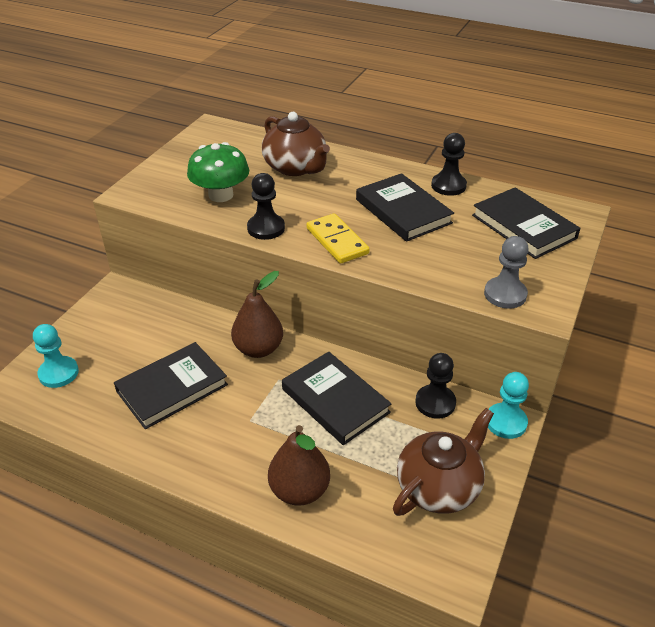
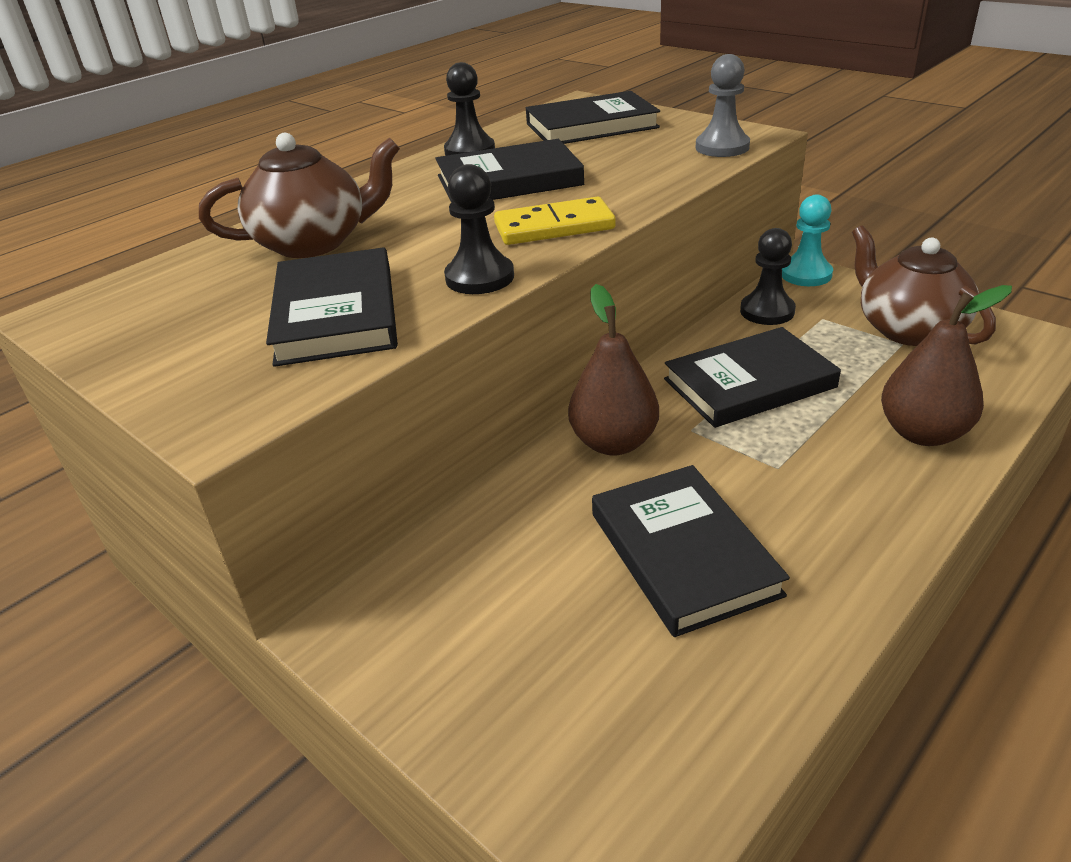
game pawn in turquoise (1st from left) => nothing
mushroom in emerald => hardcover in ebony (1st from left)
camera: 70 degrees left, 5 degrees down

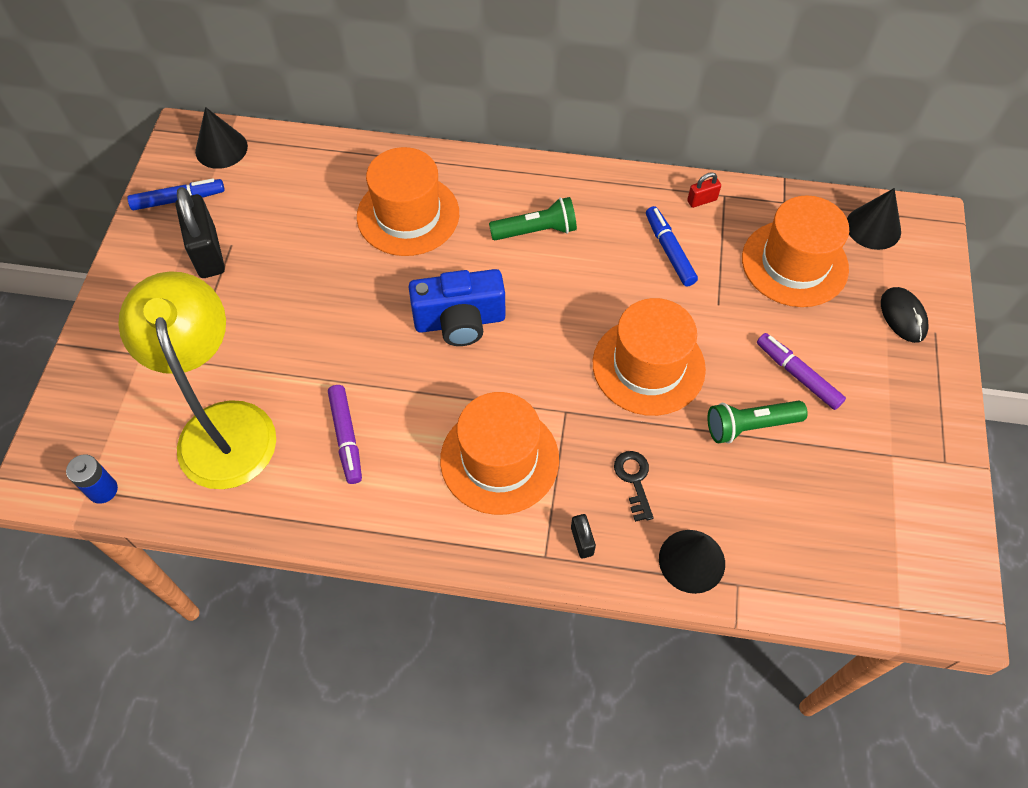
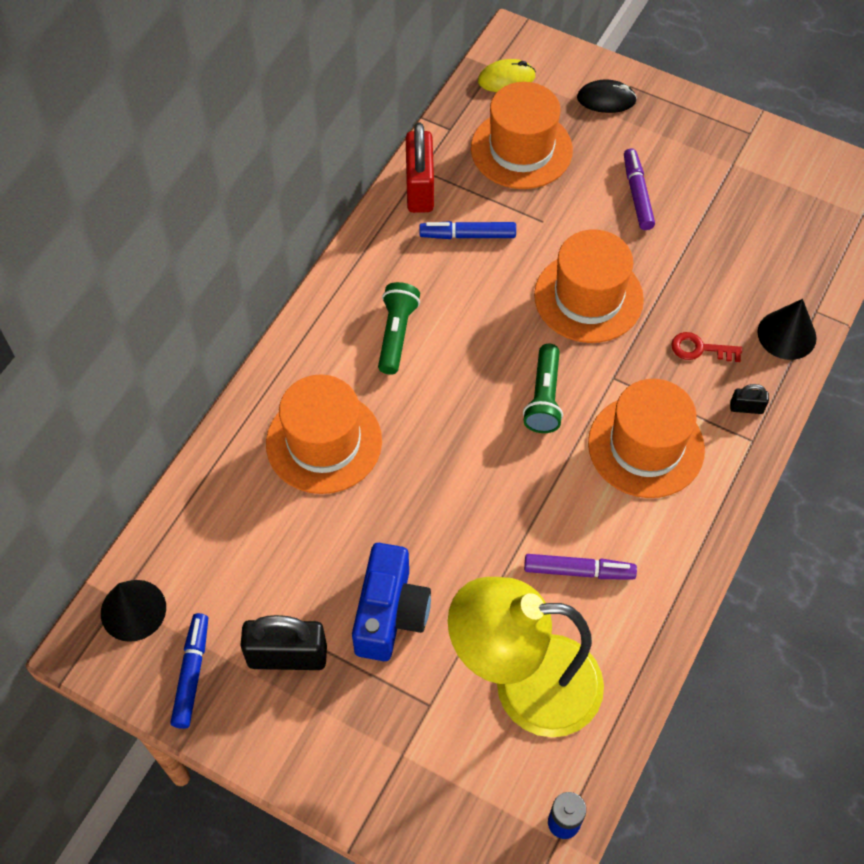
compact camera in cobalt, move
key in ebony => key in red
lock in red, x2.12
pocket torch in emerald (2nd from left), move
marker pen in violet (2nd from left), 105 degrees clockwise
solid cone in ebony (3rd from left) => PC mouse in golden
camera: 70 degrees left, 0 degrees up

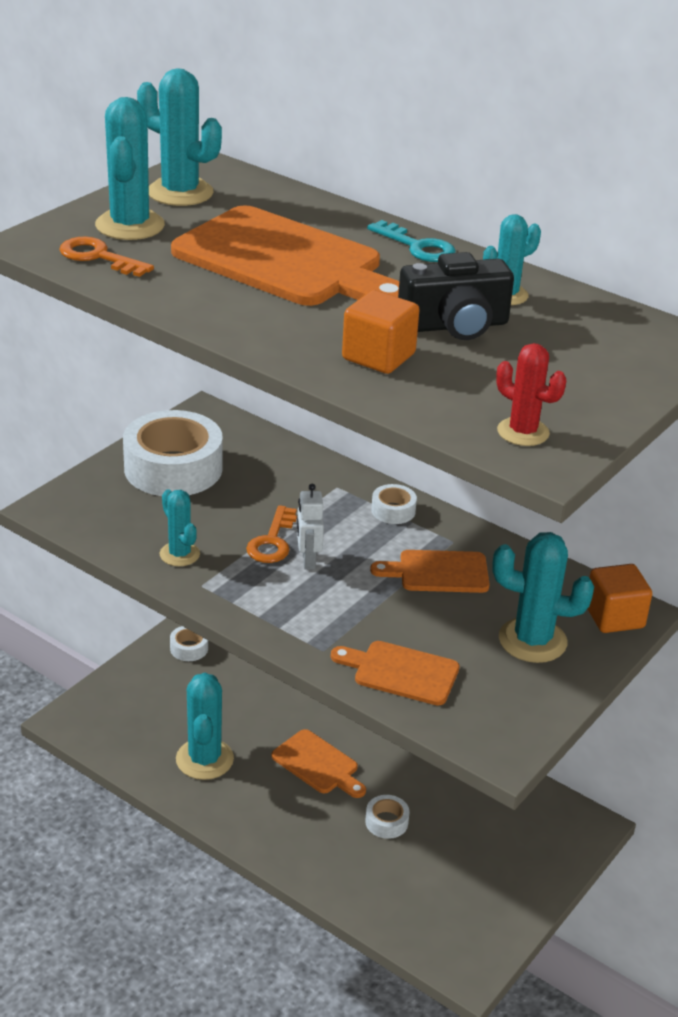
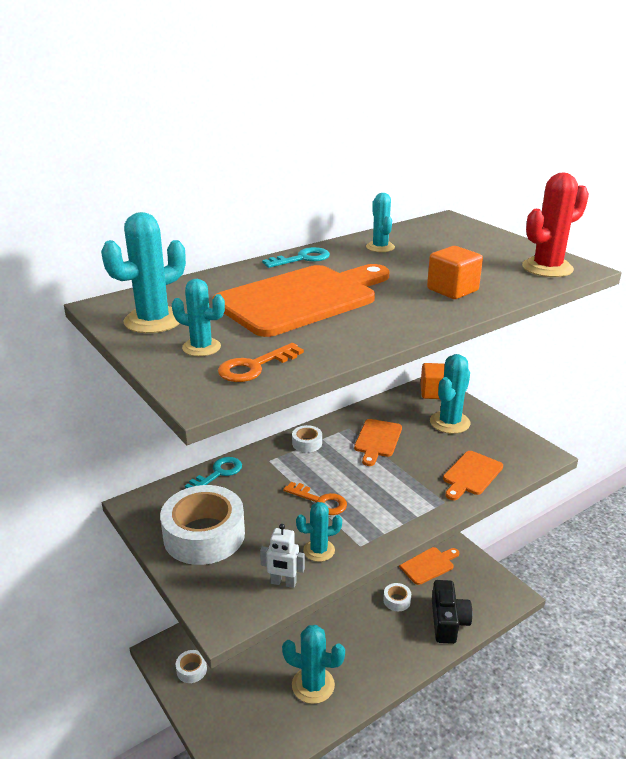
saguaro cactus in turquoise (1st from left in the first image) => saguaro cactus in turquoise (2nd from left), x0.62
chopping board in orange-coloured (2nd from left in the first image) => chopping board in orange-coloured (3rd from left), move
robot figure in white, move
compact camera in ebony, move
saguaro cactus in red, x1.61
nothing => key in turquoise (1st from left)
camera: 70 degrees left, 5 degrees down

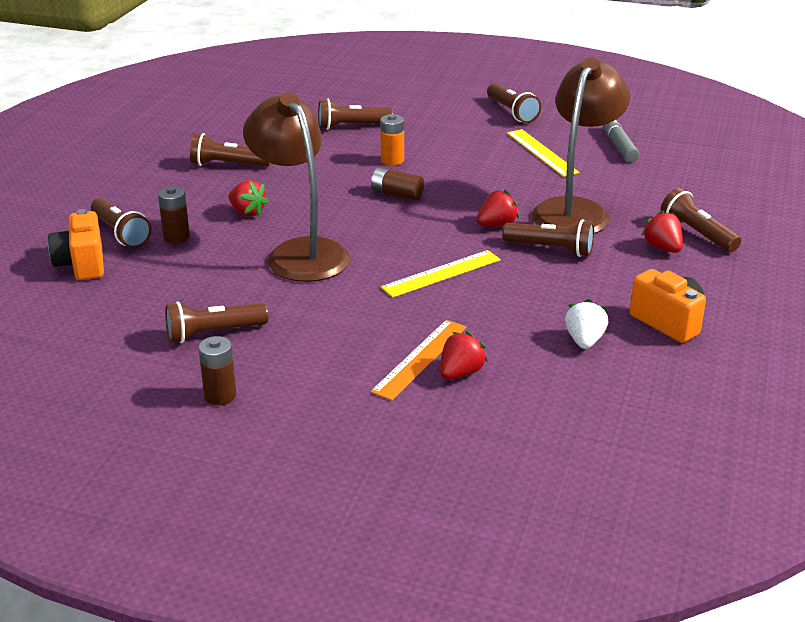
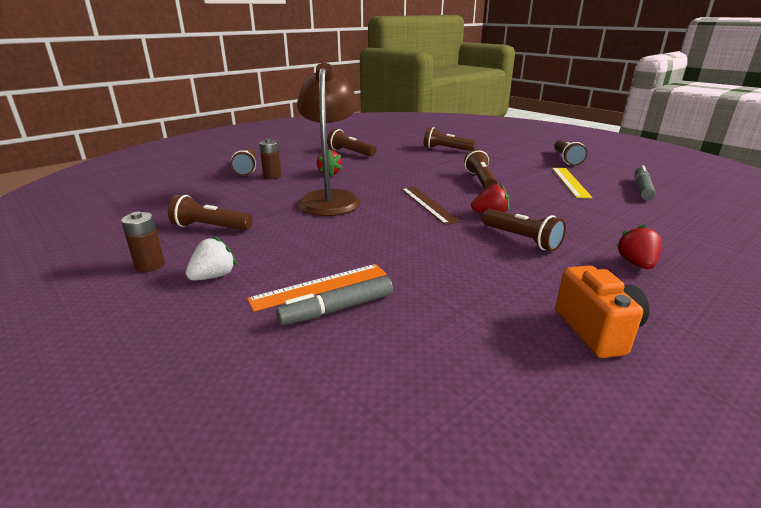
compact camera in orange-coloured (1st from left) => nothing
battery in brown (3rd from left) => nothing
battery in orange-coloured => nothing
measuring stick in golden (1st from left) => nothing
toy strawberry in red (2nd from left) => marker pen in grey (1st from left)
desk lamp in brown (2nd from left) => nothing
toy strawberry in white, move
pocket torch in brown (7th from left in the first image) => pocket torch in brown (5th from left), move
nothing => measuring stick in brown
camera: 30 degrees right, 5 degrees down

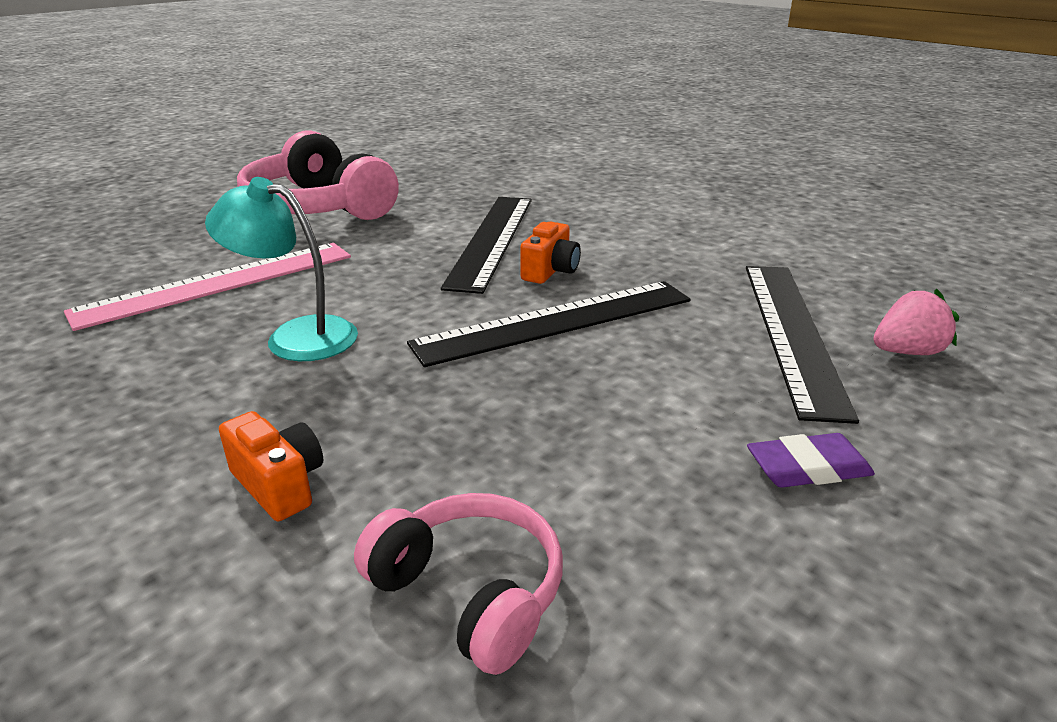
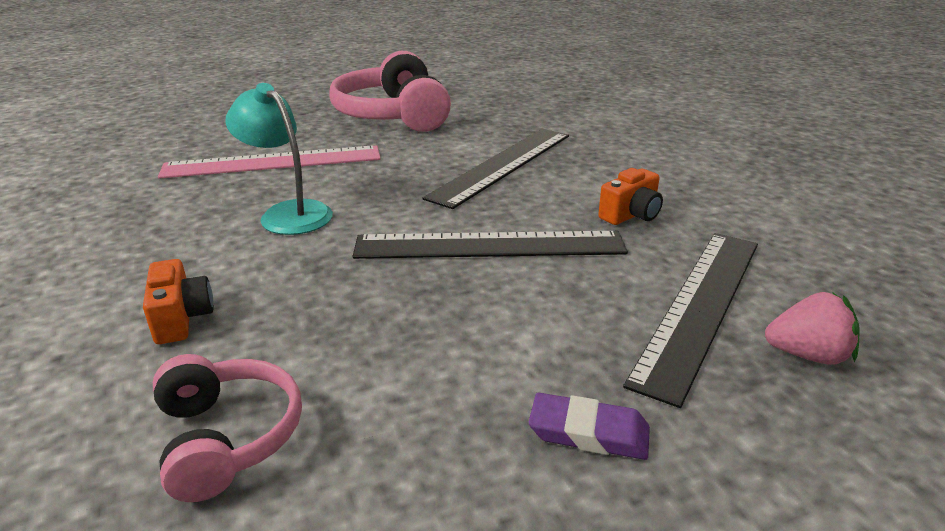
compact camera in orange-coloured (2nd from left), move
camera: 25 degrees right, 0 degrees up

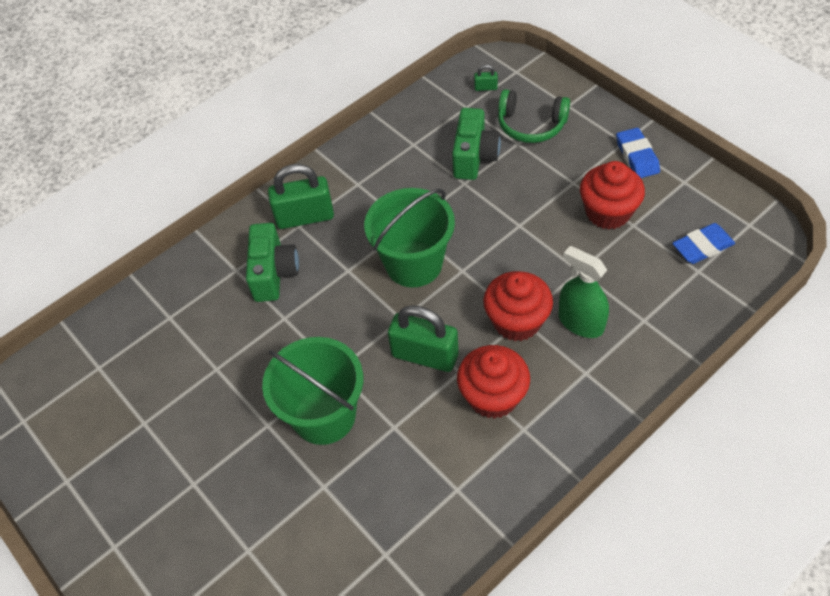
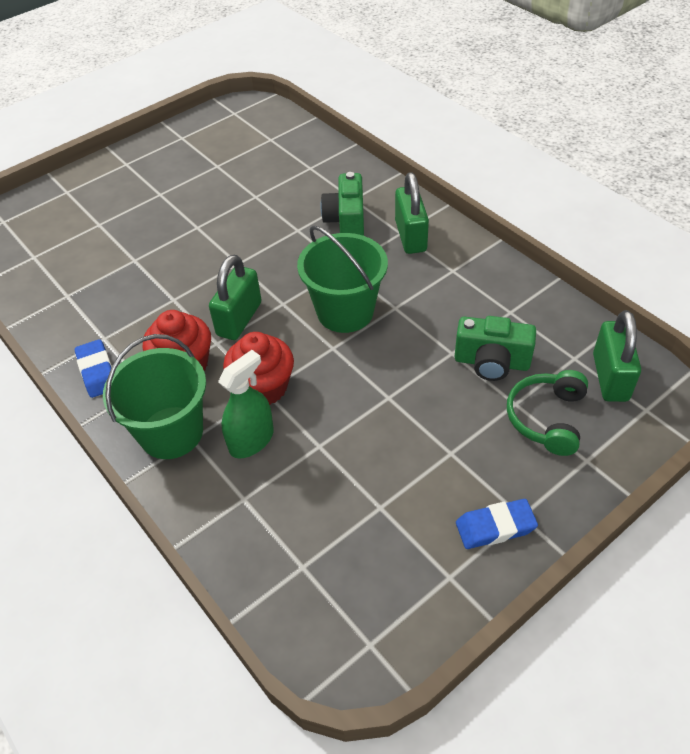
compact camera in emerald (1st from left), 90 degrees clockwise
bucket in emerald (1st from left), move
lock in emerald (3rd from left), x2.32
fairy cake in red (3rd from left) => nothing
eraser in cobalt (2nd from left in the first image) => eraser in cobalt (1st from left), move
camera: 90 degrees right, 5 degrees down

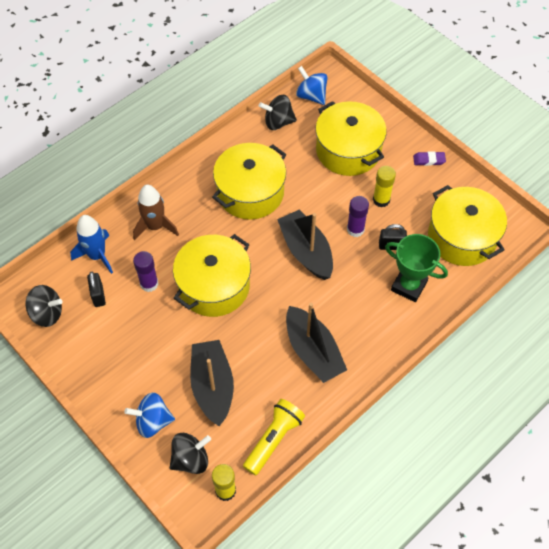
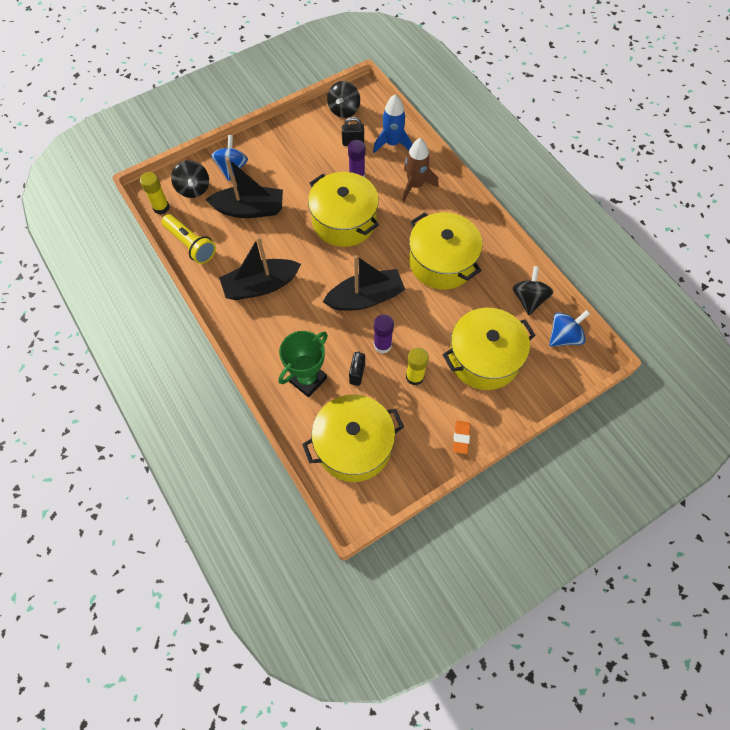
eraser in violet => eraser in orange-coloured
camera: 100 degrees right, 5 degrees up

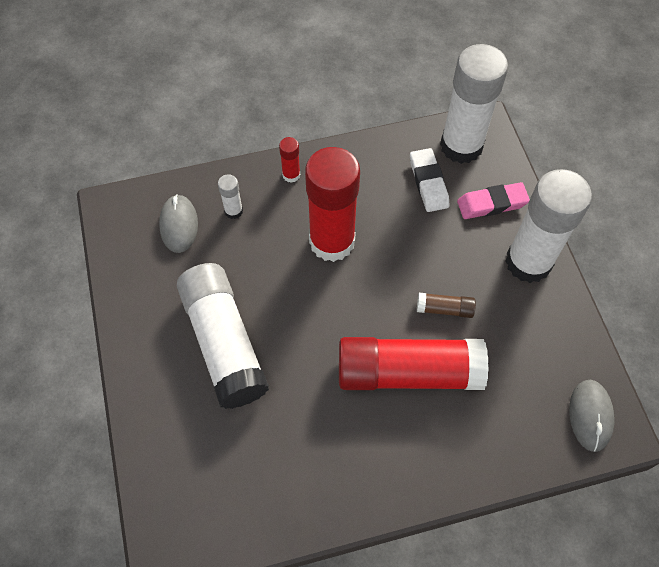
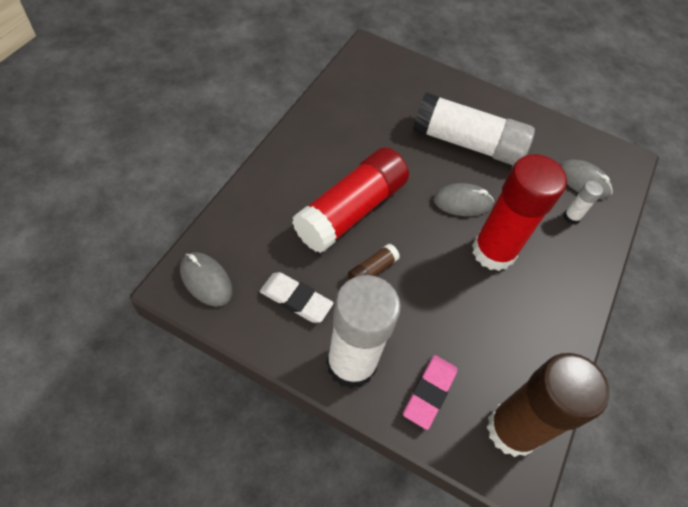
stick of glue in red (1st from left) => nothing
eraser in white, move
stick of glue in white (3rd from left) => stick of glue in brown (2nd from left)
nothing => PC mouse in grey (2nd from left)
camera: 125 degrees right, 5 degrees down

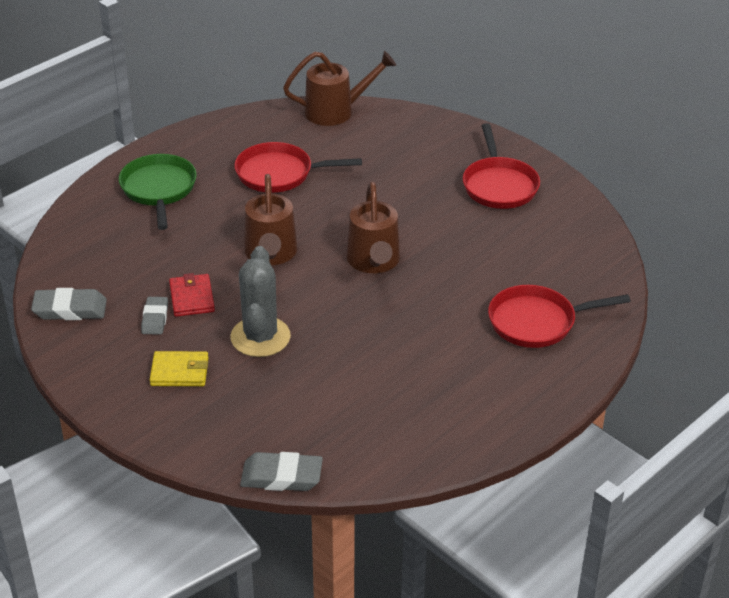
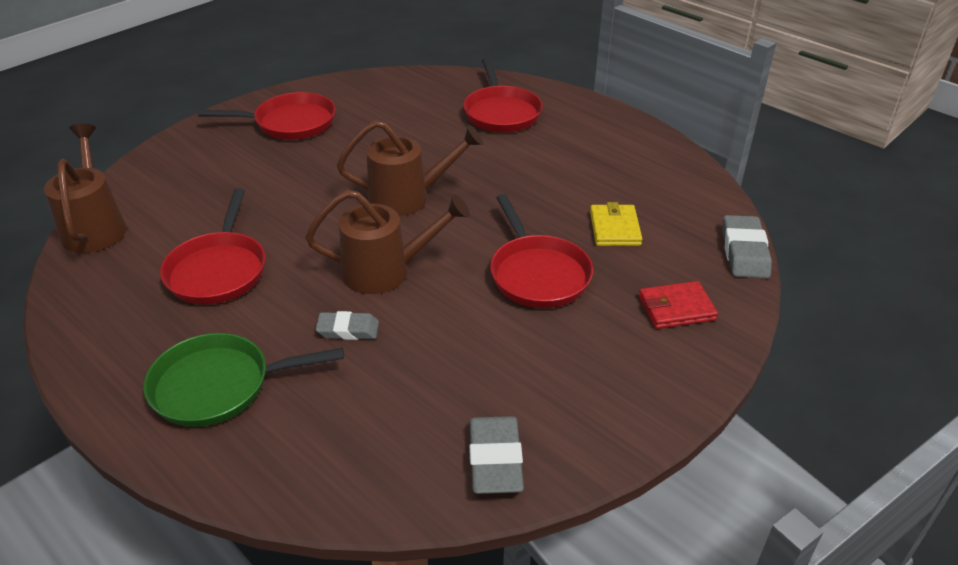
eraser in grey (2nd from left in the first image) => eraser in grey (1st from left), move
card wallet in golden, move
card wallet in red, move
saguaro cactus in grey => frying pan in red (4th from left)
camera: 90 degrees left, 0 degrees up

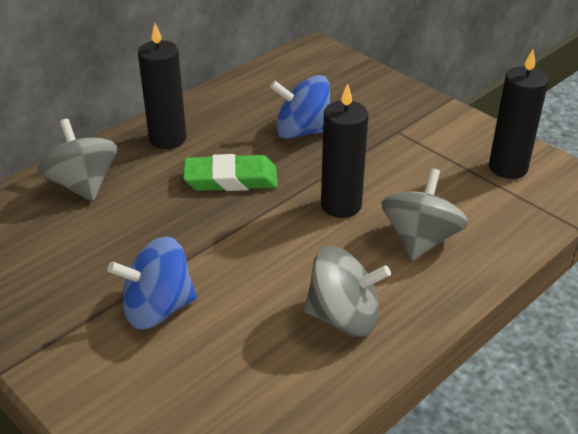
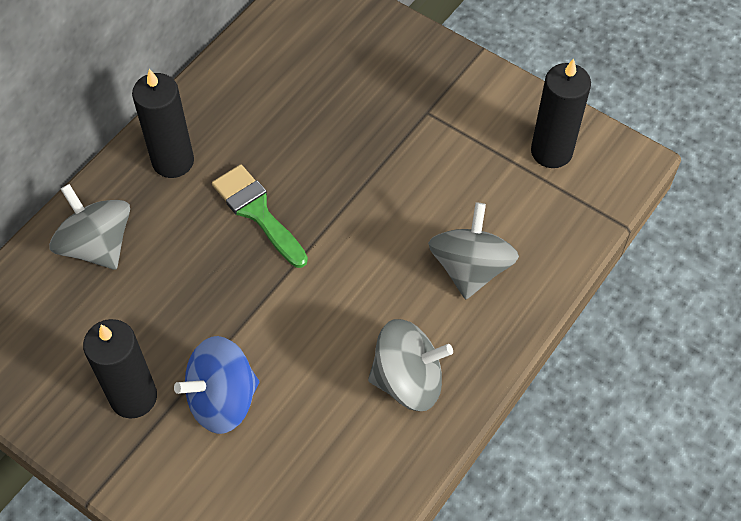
eraser in emerald => brush in emerald
whirligig in cobalt (2nd from left) => nothing
wax candle in ebony (2nd from left in the first image) => wax candle in ebony (1st from left), move
camera: 10 degrees left, 20 degrees up

